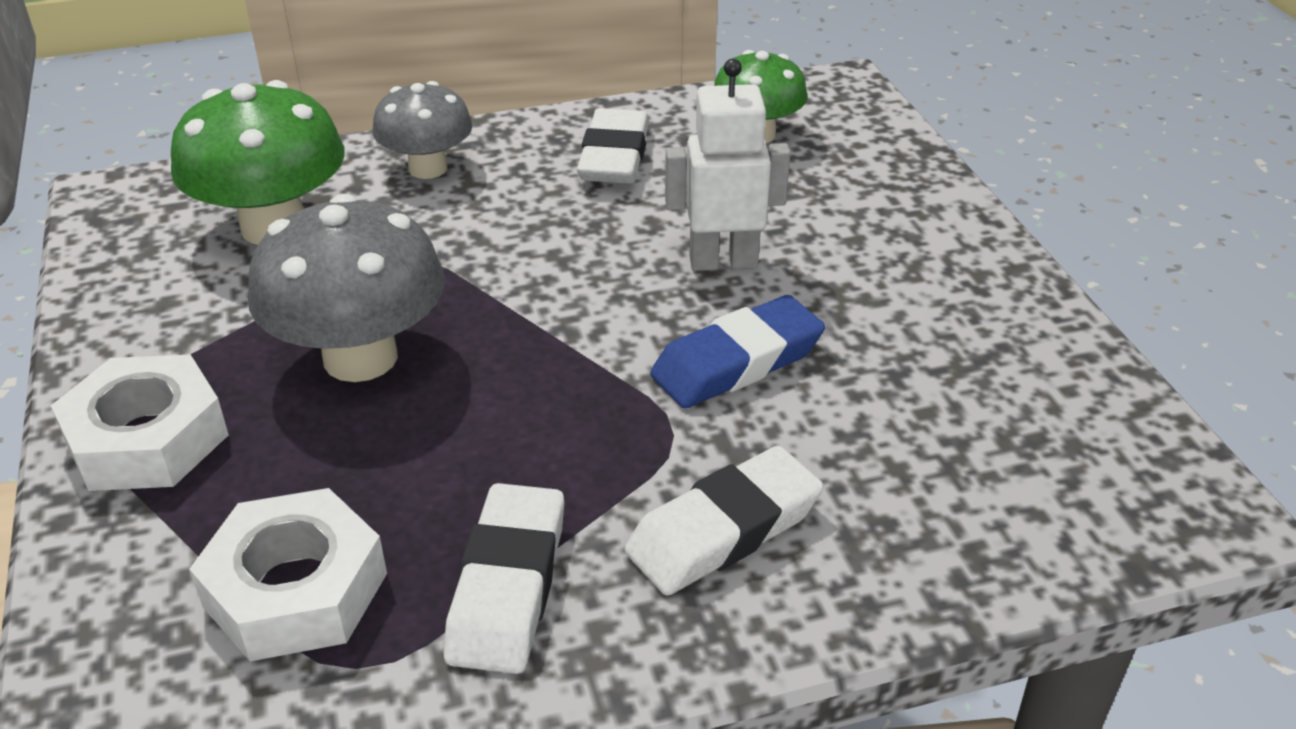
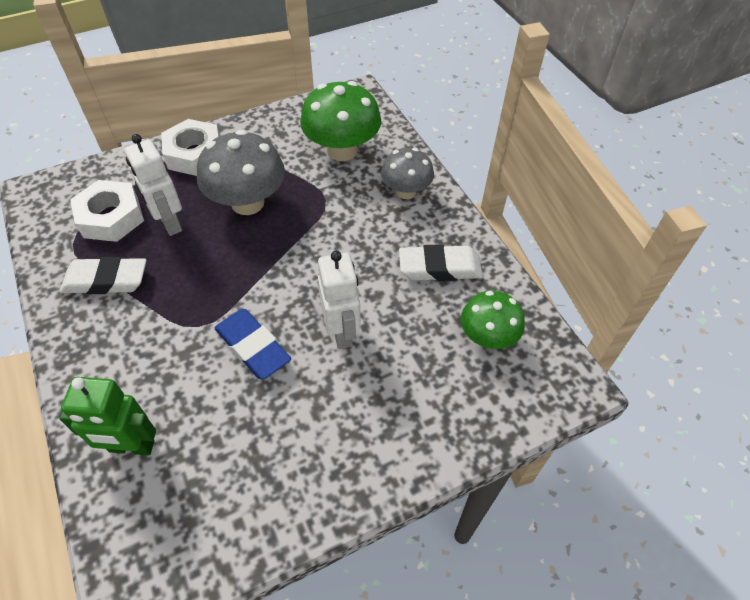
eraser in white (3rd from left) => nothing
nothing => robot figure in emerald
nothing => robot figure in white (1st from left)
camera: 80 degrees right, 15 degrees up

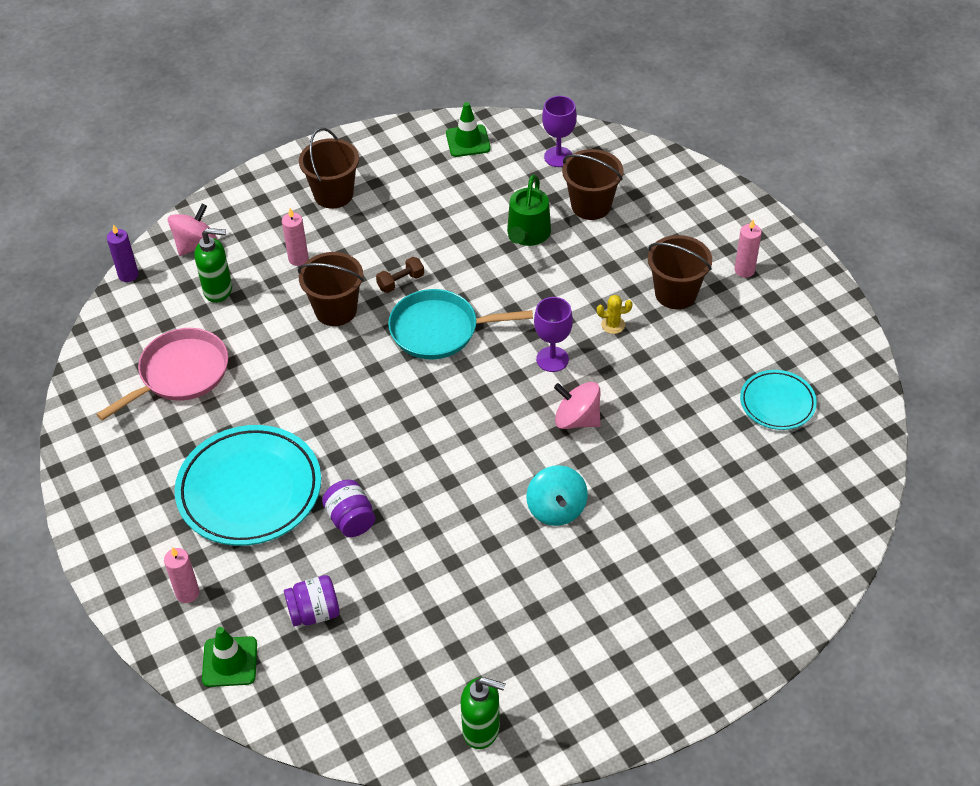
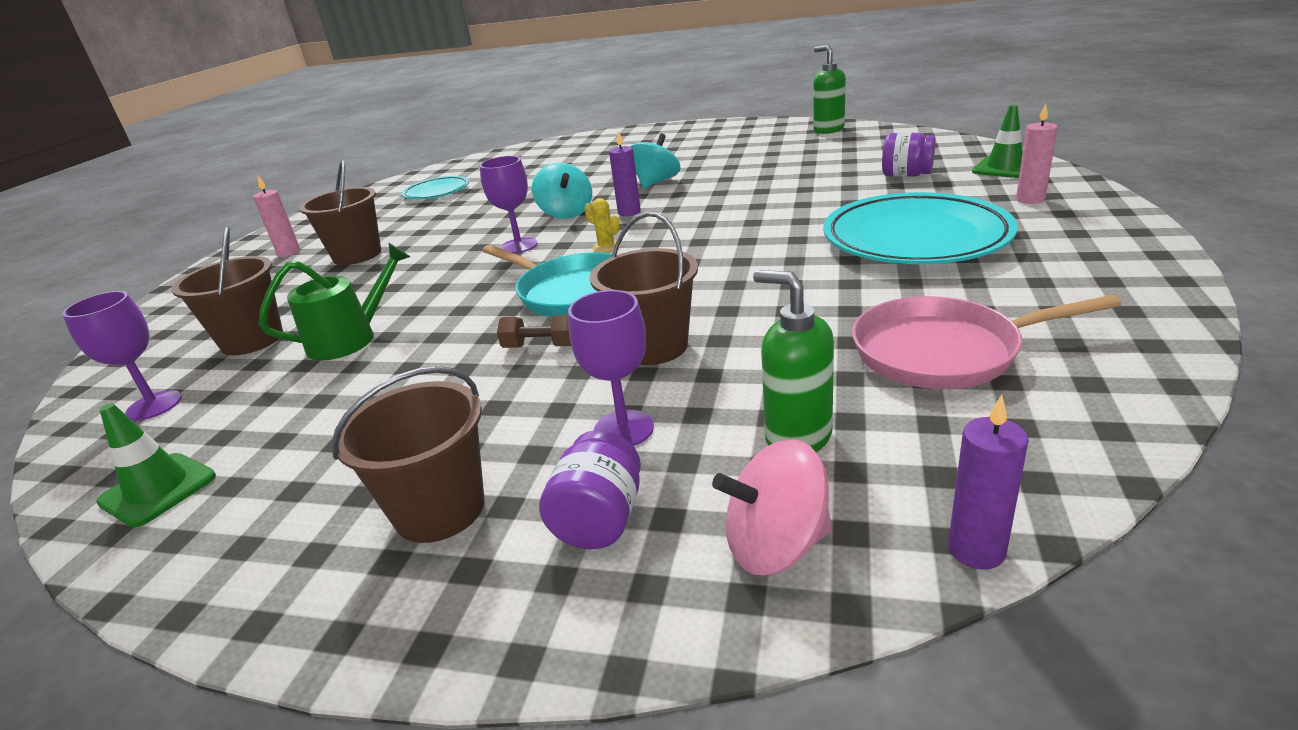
wax candle in rosy (2nd from left) => chalice in violet (3rd from left)
jam jar in violet (2nd from left in the first image) => jam jar in violet (1st from left), move
whirligig in rosy (2nd from left) => whirligig in turquoise (1st from left)
saguaro cactus in golden, move
nothing => wax candle in violet (1st from left)
camera: 135 degrees left, 20 degrees down

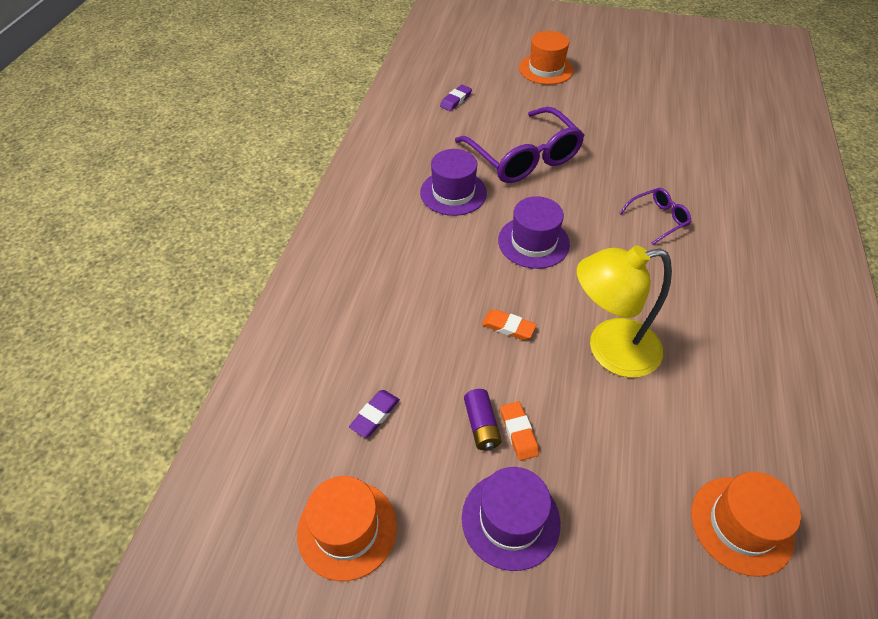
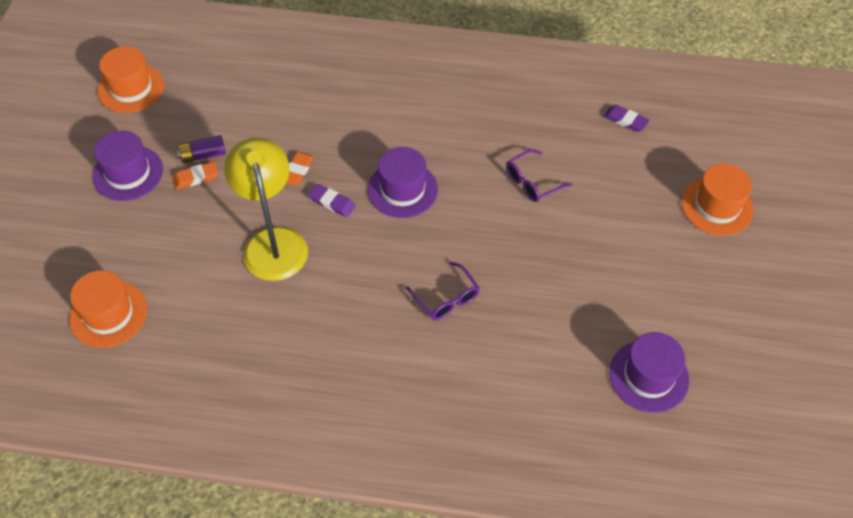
eraser in violet (1st from left), move
hat in violet (1st from left in the first image) => hat in violet (3rd from left), move
spectacles in violet (1st from left in the first image) => spectacles in violet (2nd from left), x0.49
camera: 85 degrees right, 5 degrees up

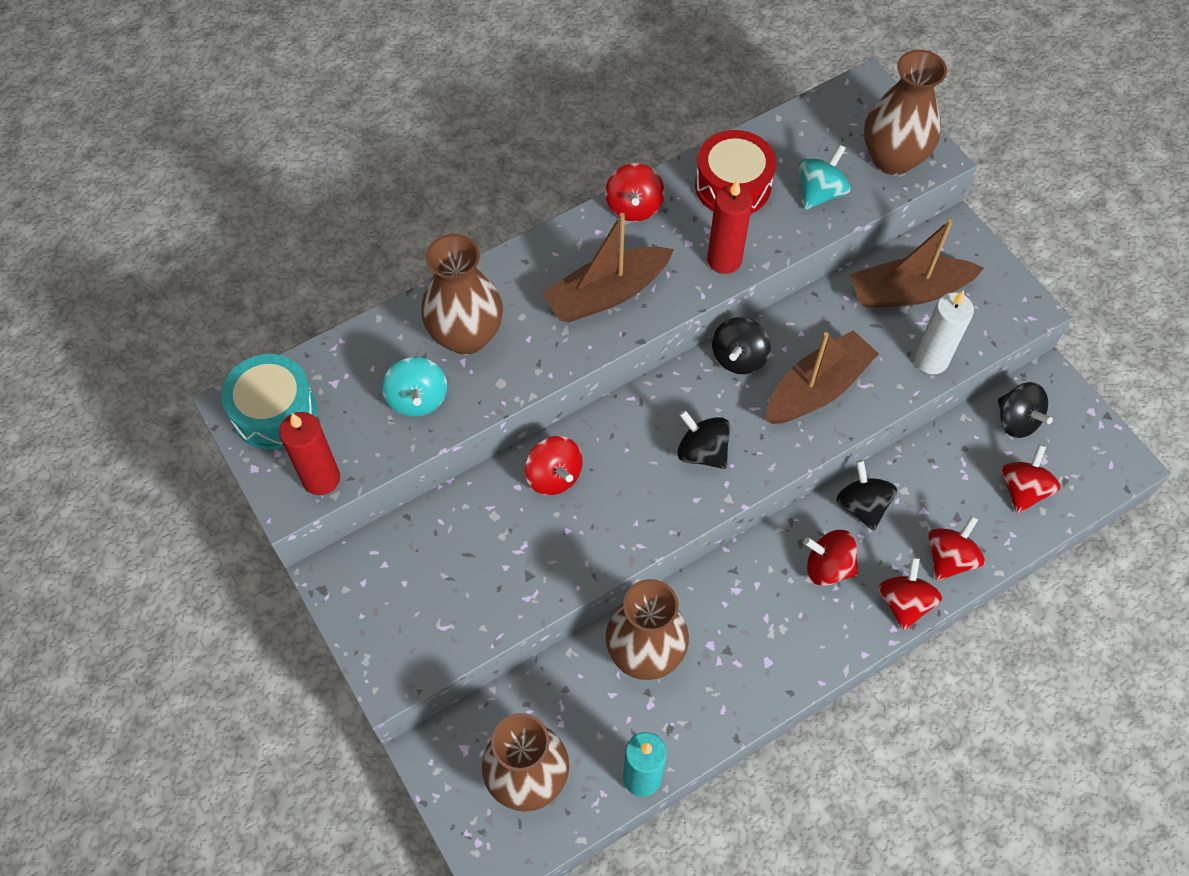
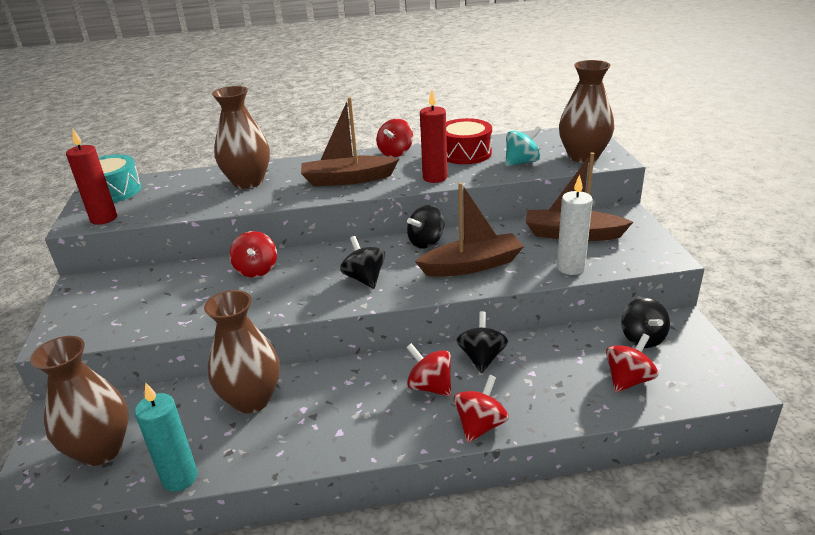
whirligig in turquoise (1st from left) => nothing
whirligig in red (5th from left) => nothing
camera: 25 degrees right, 30 degrees down

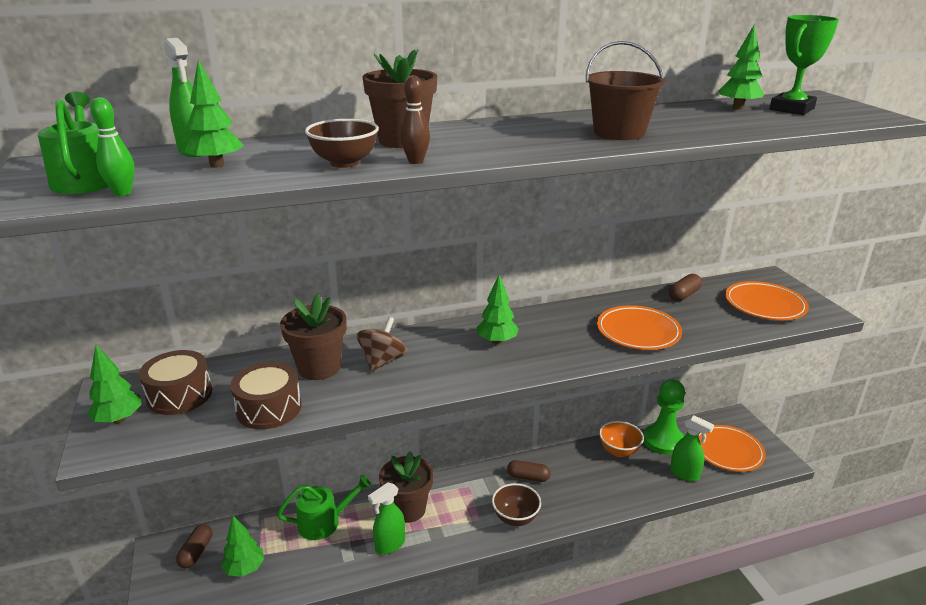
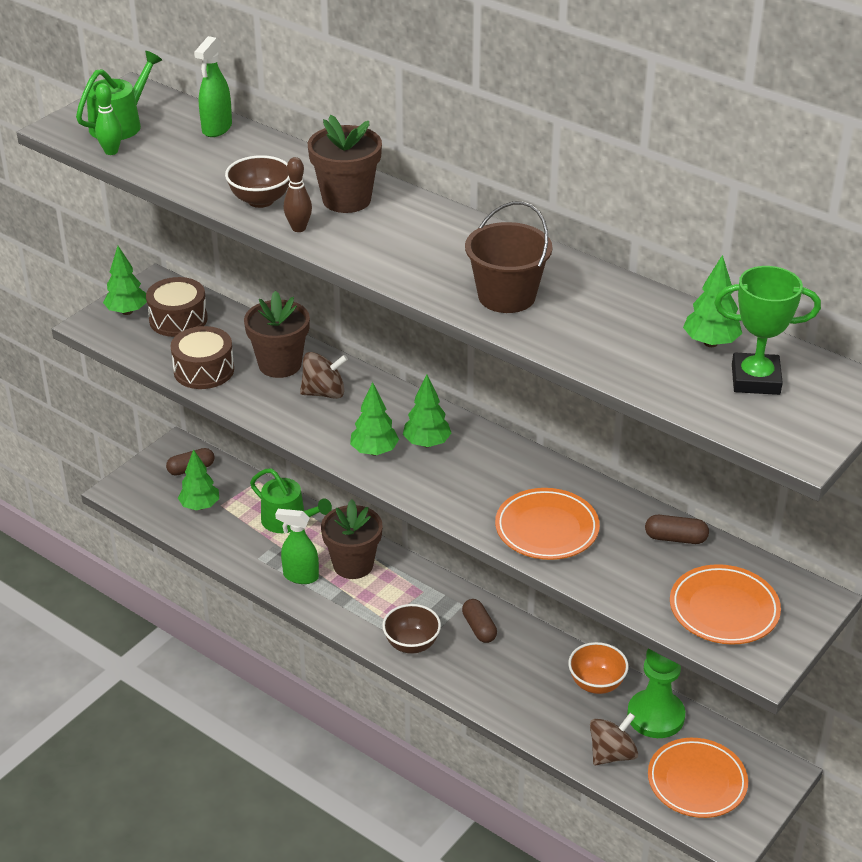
tree in emerald (2nd from left in the first image) => tree in emerald (3rd from left), move
spray cleaner in emerald (3rd from left) => whirligig in brown (2nd from left)
camera: 55 degrees right, 10 degrees up

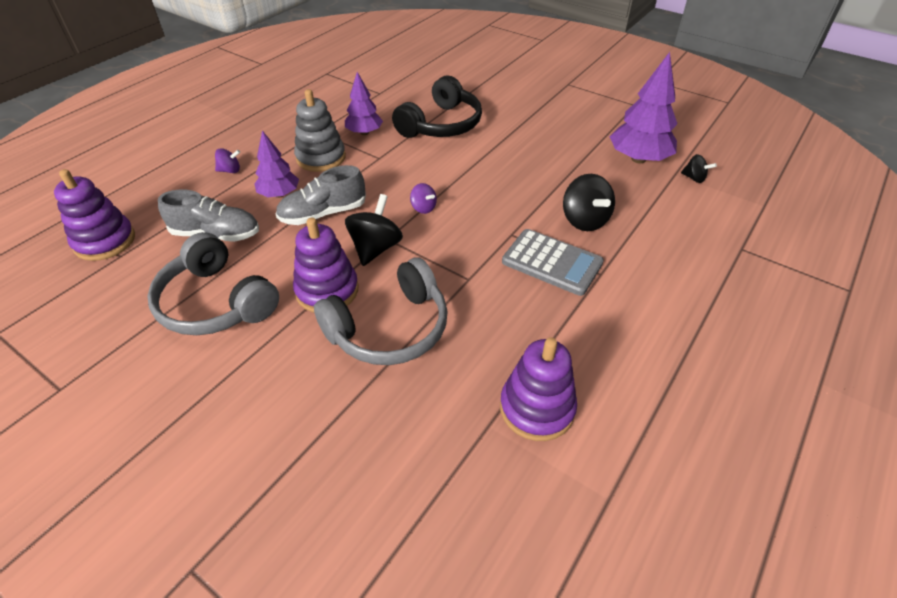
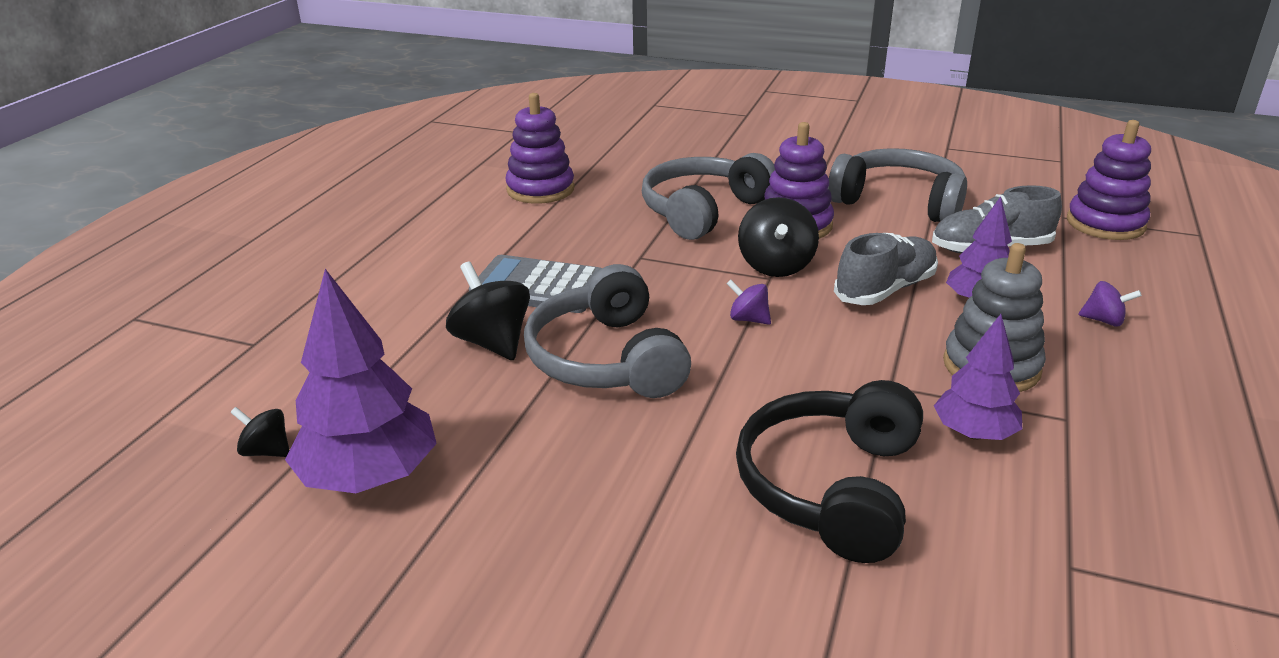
whirligig in violet (1st from left in the first image) => whirligig in violet (2nd from left), 135 degrees counterclockwise
nothing => headset in grey (1st from left)
camera: 165 degrees right, 15 degrees down

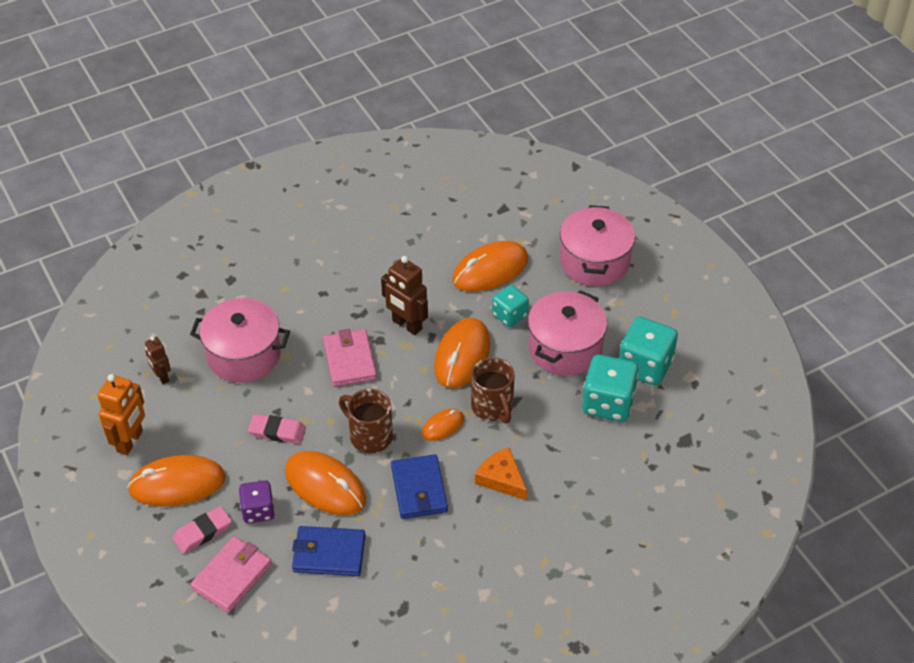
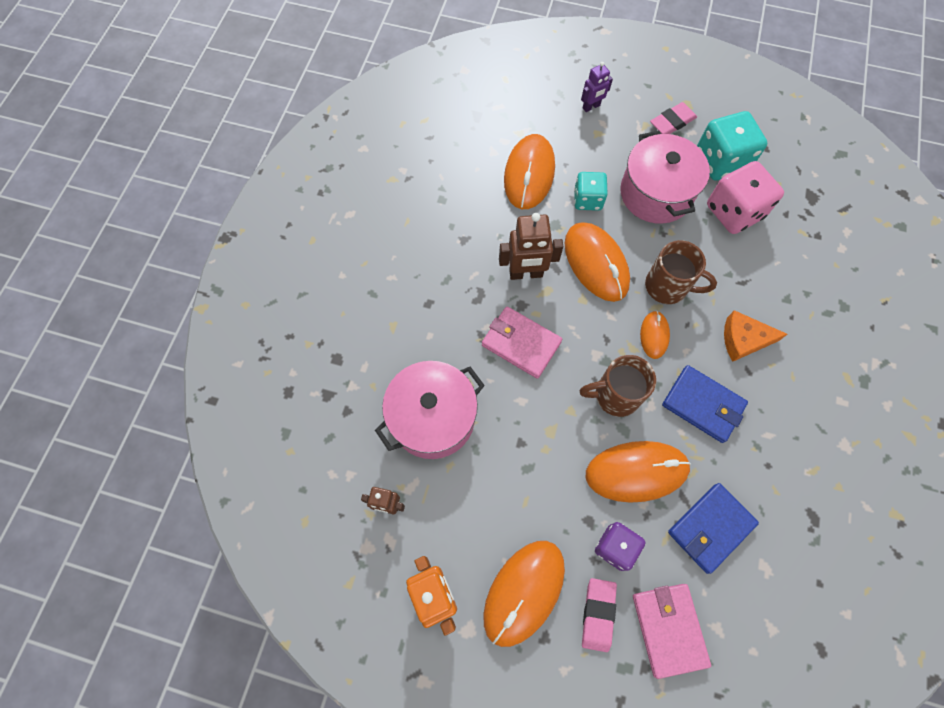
eraser in rosy (2nd from left), move
cooking pot in rosy (3rd from left) => robot figure in violet
game die in turquoise (2nd from left) => game die in rosy
camera: 45 degrees left, 20 degrees up

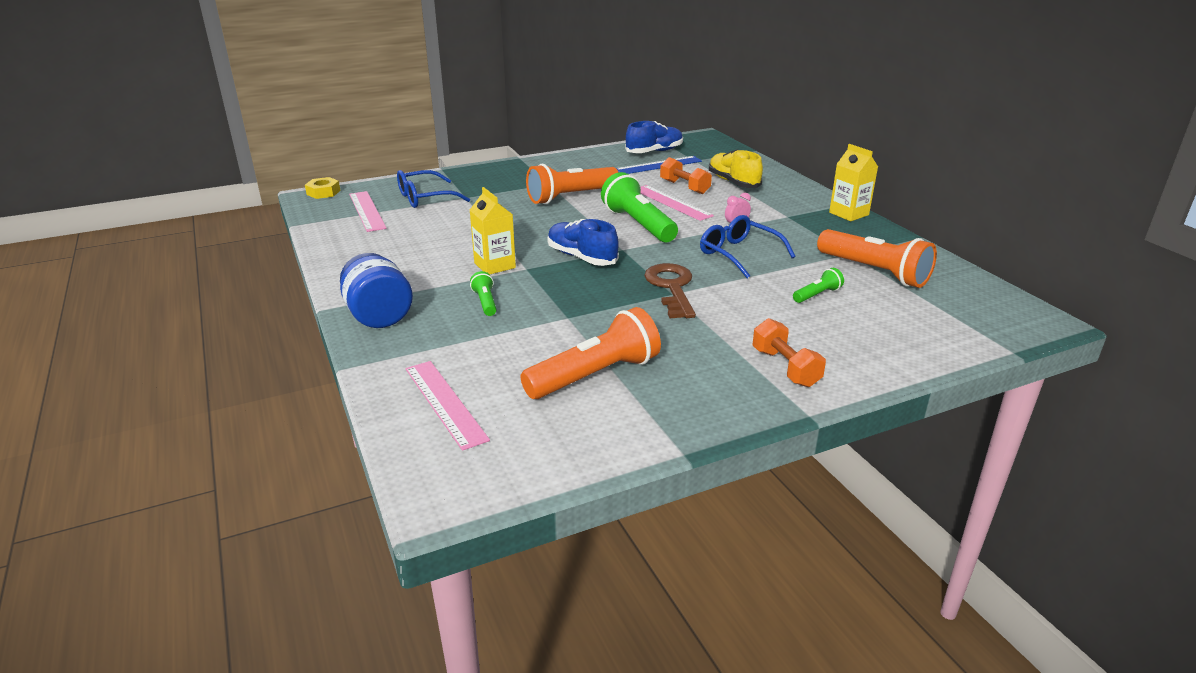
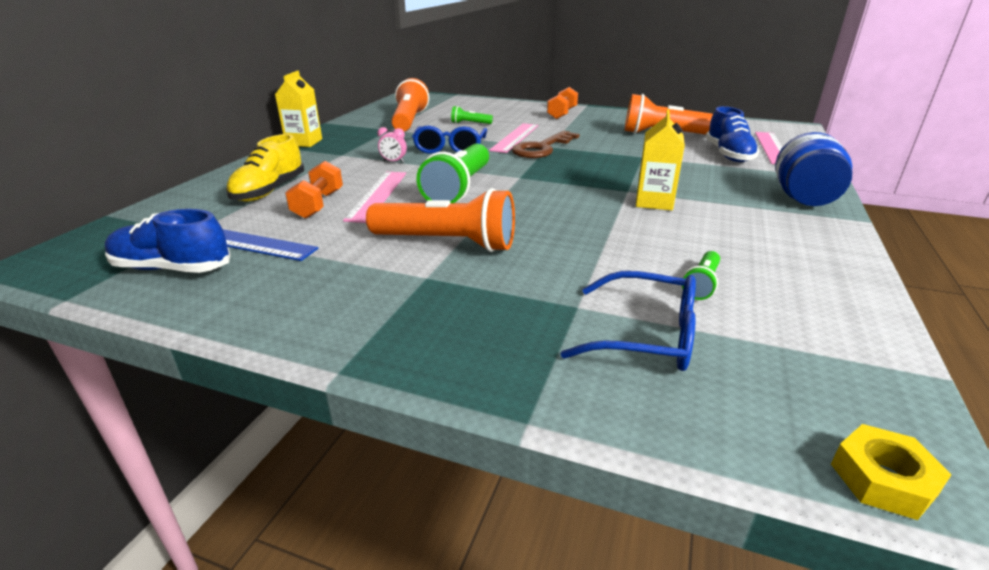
measuring stick in rosy (1st from left in the first image) => measuring stick in rosy (2nd from left), move
pocket torch in emerald (1st from left in the first image) => pocket torch in emerald (3rd from left), move
lace-up shoe in cobalt (1st from left in the first image) => lace-up shoe in cobalt (2nd from left), move
camera: 135 degrees left, 0 degrees up

